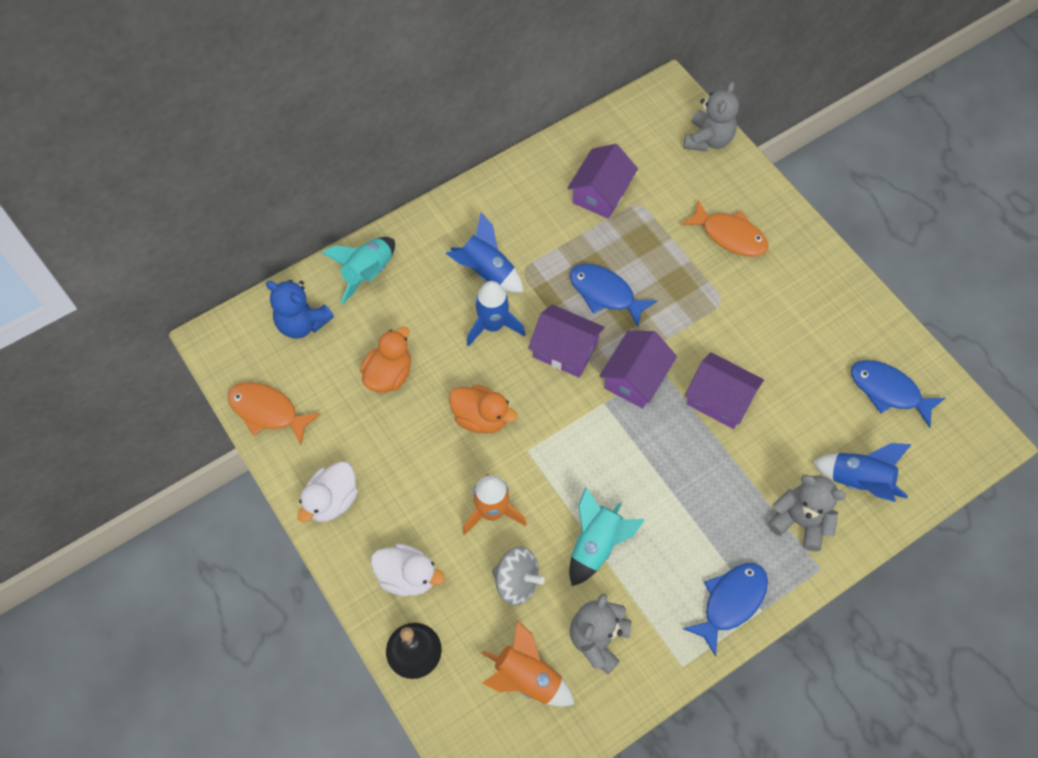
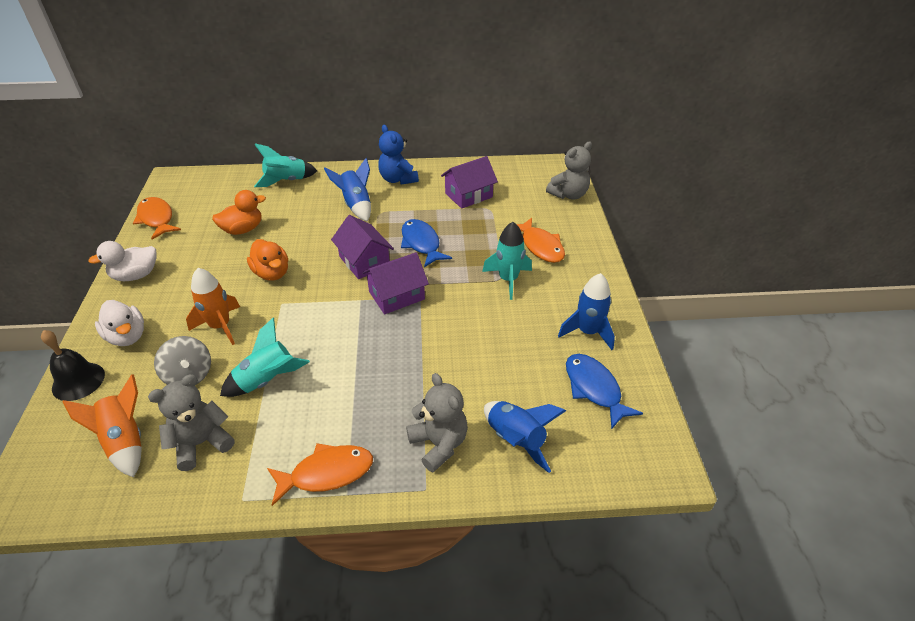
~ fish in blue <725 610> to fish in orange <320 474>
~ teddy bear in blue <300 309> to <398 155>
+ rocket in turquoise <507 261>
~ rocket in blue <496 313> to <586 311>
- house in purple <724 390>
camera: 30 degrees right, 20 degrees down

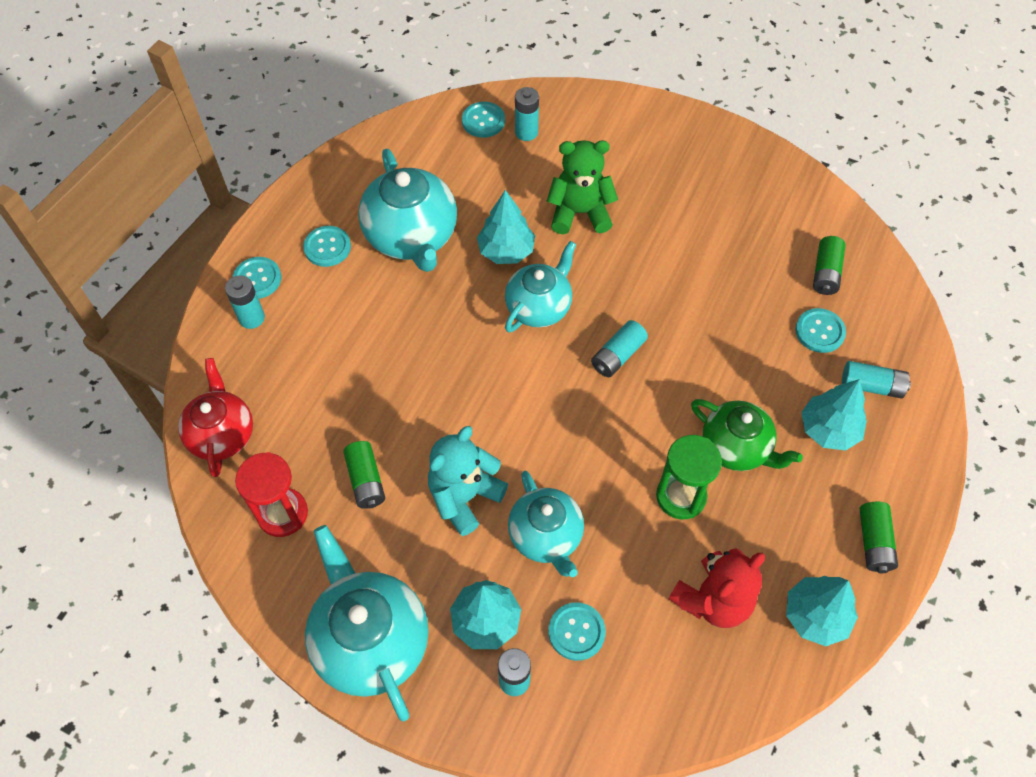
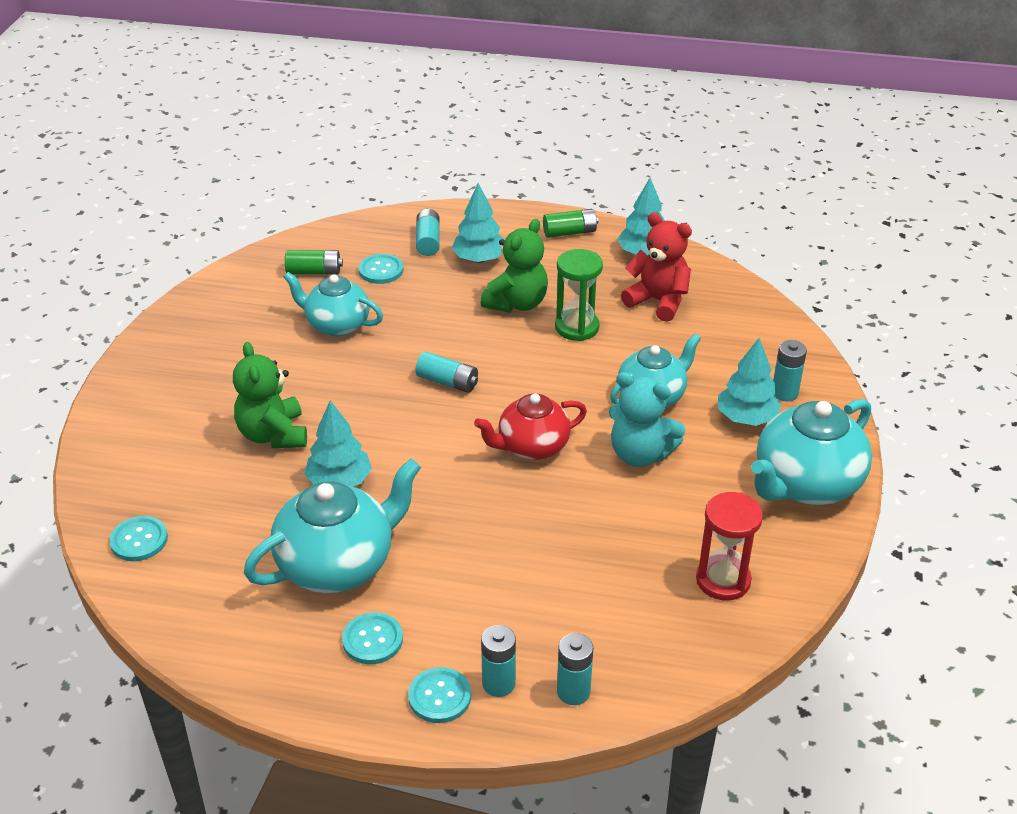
~ teapot in turquoise <540 287> to <333 304>
~ teapot in red <215 417> to <530 426>
~ teapot in green <747 435> to teddy bear in green <514 266>
~ battery in turquoise <527 114> to <575 669>
- battery in green <364 475>
- button in turquoise <577 631>
camera: 105 degrees left, 20 degrees down

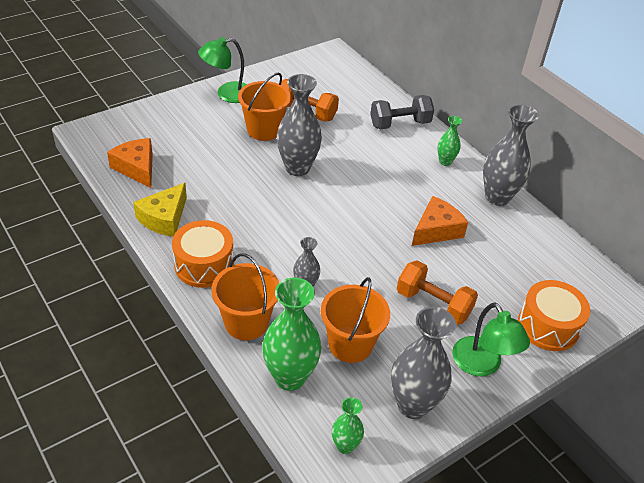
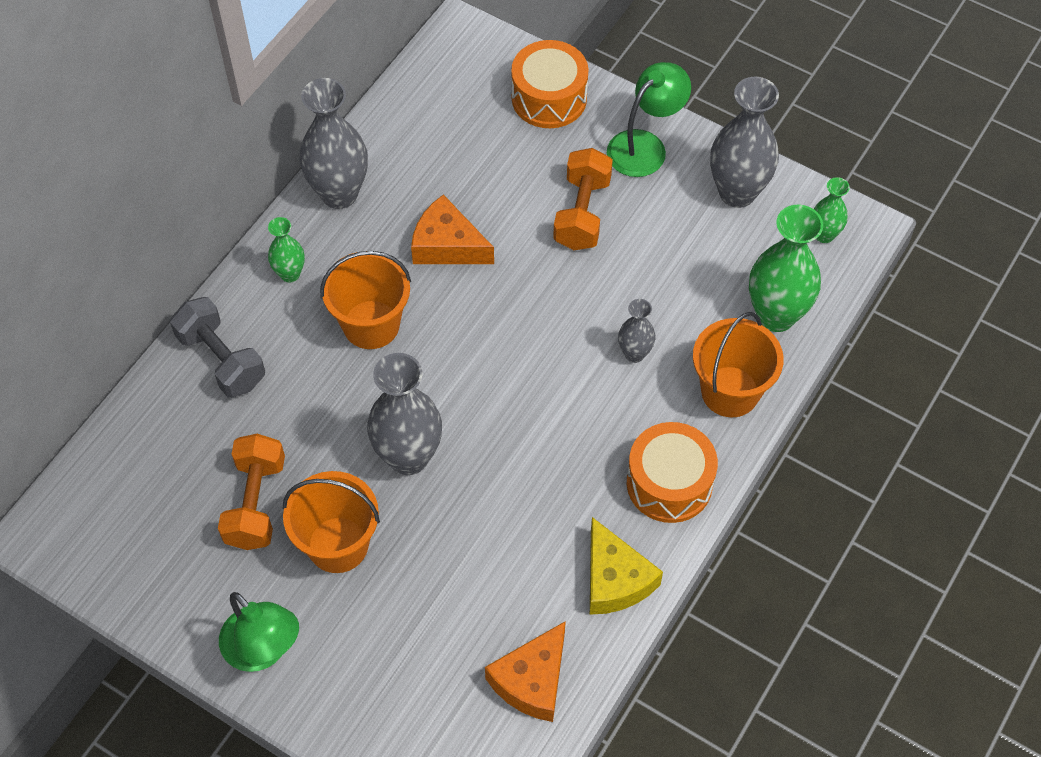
~ bucket in orange <355 320> to <365 300>
~ cheese in yellow <160 210> = <626 566> 60 degrees clockwise
camera: 110 degrees left, 15 degrees up

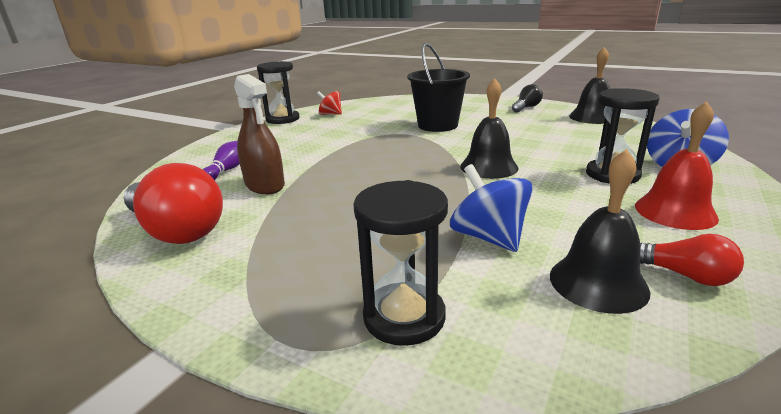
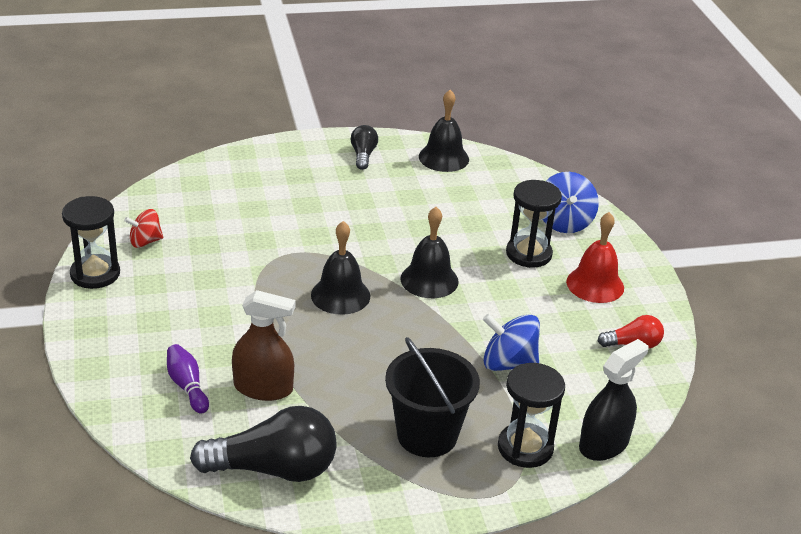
~ light bulb in red <173 203> to light bulb in black <263 444>
~ bell in black <600 231> to <340 268>
~ bucket in black <438 87> to <432 397>
+ spray bottle in black <613 400>
camera: 45 degrees left, 10 degrees up

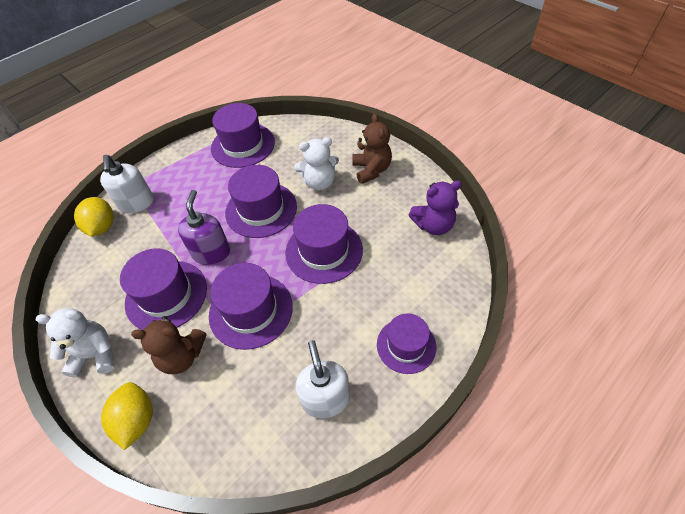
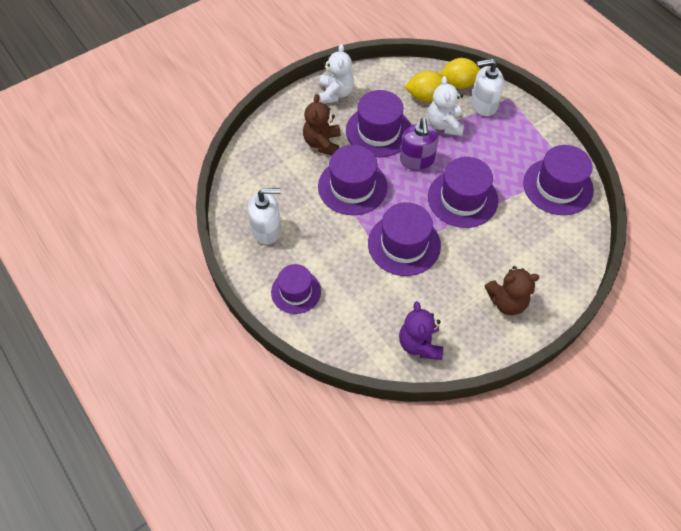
~ soap dispenser in purple <204 227> = <419 144> 75 degrees clockwise
~ lemon in yellow <127 416> to <426 86>
~ teddy bear in white <316 164> to <446 106>
camera: 95 degrees right, 5 degrees up

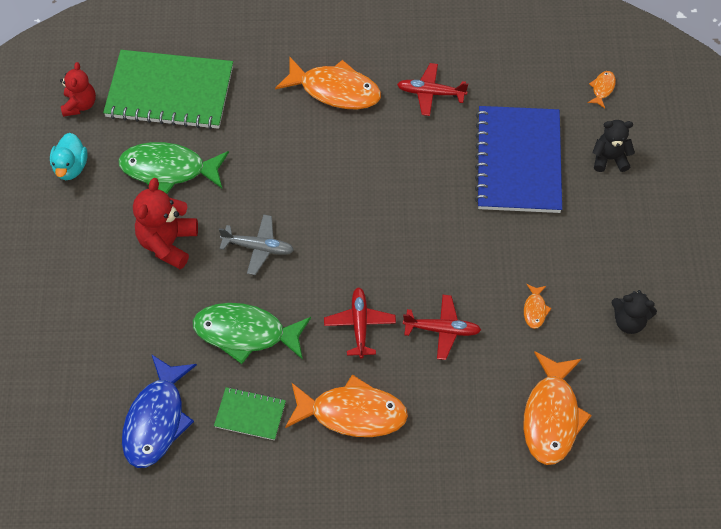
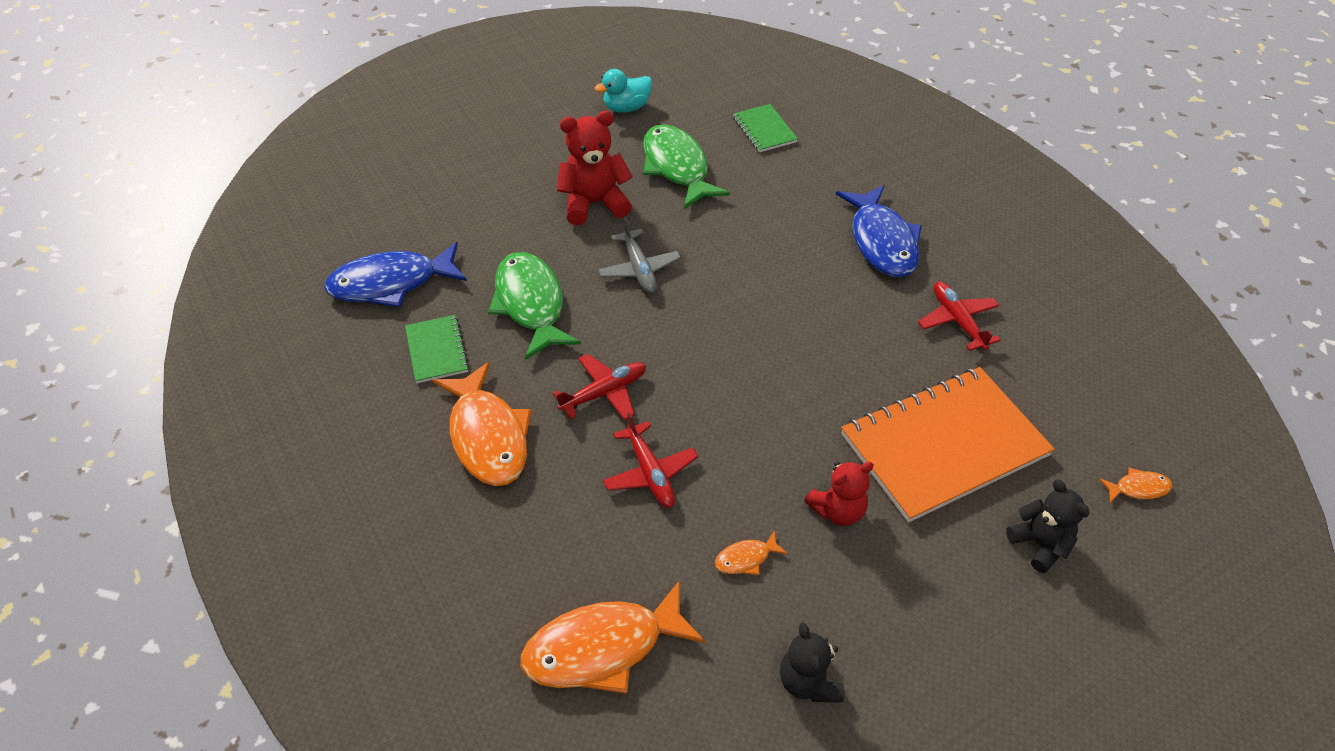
~ notebook in green <168 89> = <765 128> x0.47
~ teddy bear in red <78 89> to <839 493>
~ fish in orange <328 83> to fish in blue <879 231>
~ notebook in blue <518 159> to notebook in orange <948 444>
camera: 60 degrees right, 10 degrees down

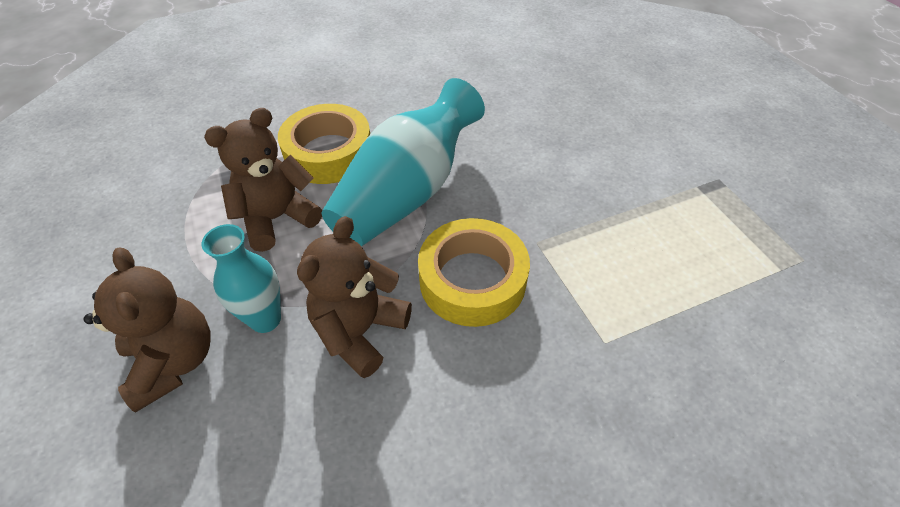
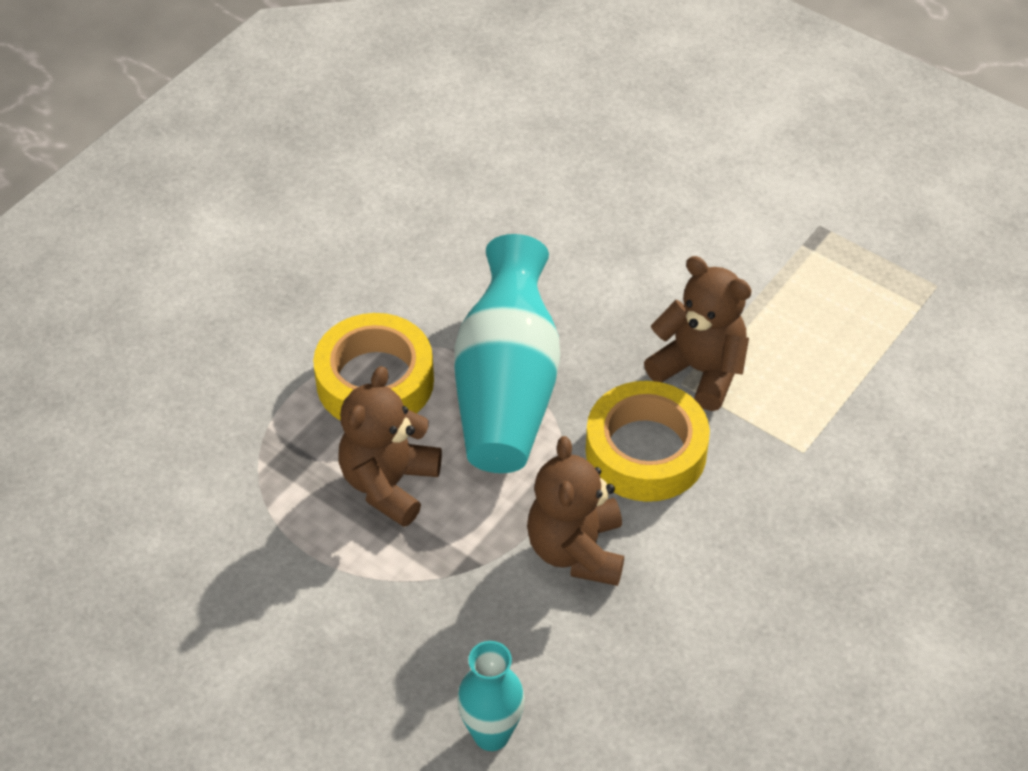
~ vase in turquoise <241 278> to <491 696>
~ teddy bear in brown <147 329> to <698 333>
camera: 30 degrees left, 0 degrees up

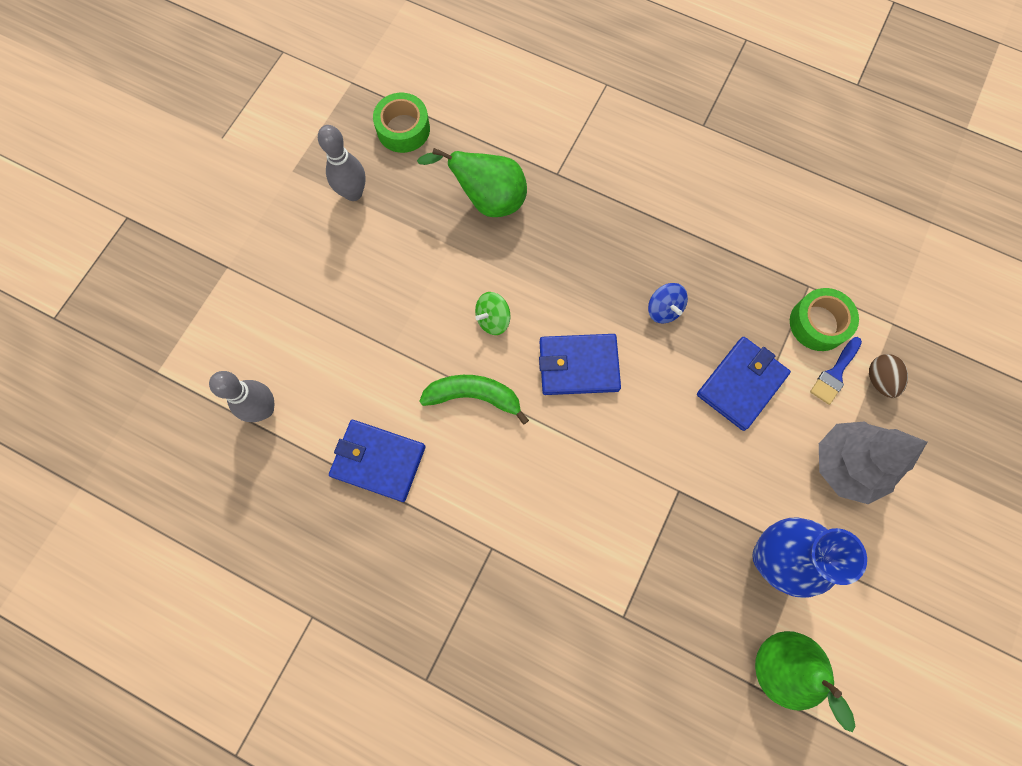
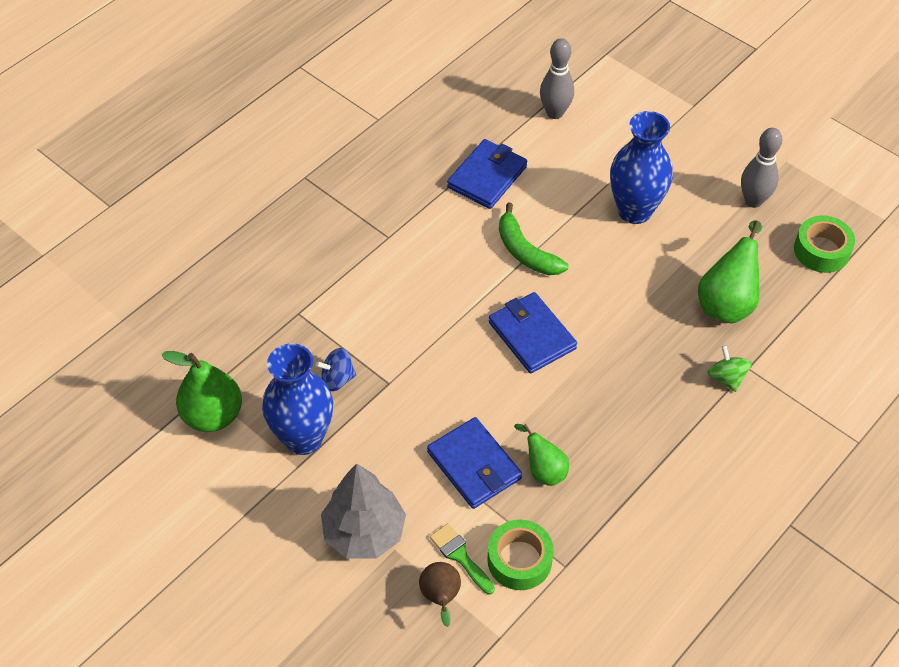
~ spinning top in blue <668 303> to <336 369>
~ egg in brown <888 376> to pear in brown <440 594>
~ brush in blue <836 371> to brush in green <462 558>
~ wallet in blue <580 364> = <533 332> 45 degrees counterclockwise
~ banana in green <474 400> = <533 239> 120 degrees clockwise
+ pear in green <541 455>
+ vase in blue <641 167>
~ spinning top in green <492 313> to <730 368>
camera: 105 degrees right, 20 degrees down

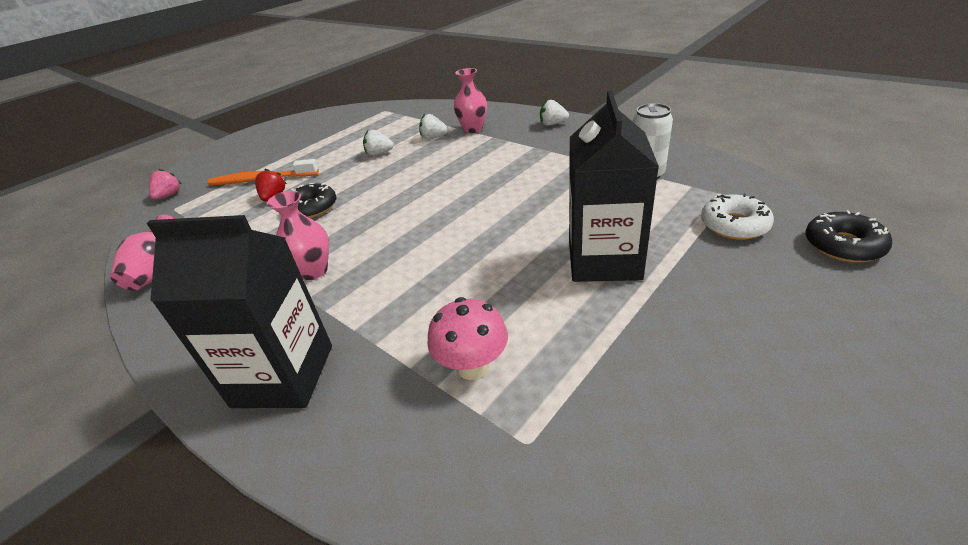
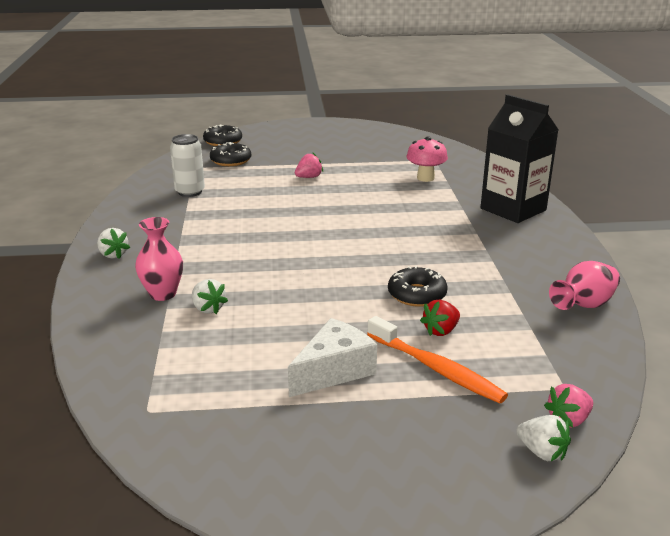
~ donut in white <737 217> to donut in black <230 154>
+ cheese in white <332 357>
~ carton in black <614 186> to strawberry in pink <309 165>
~ strawberry in white <378 143> to <543 438>
- vase in pink <298 235>
camera: 140 degrees left, 10 degrees down

